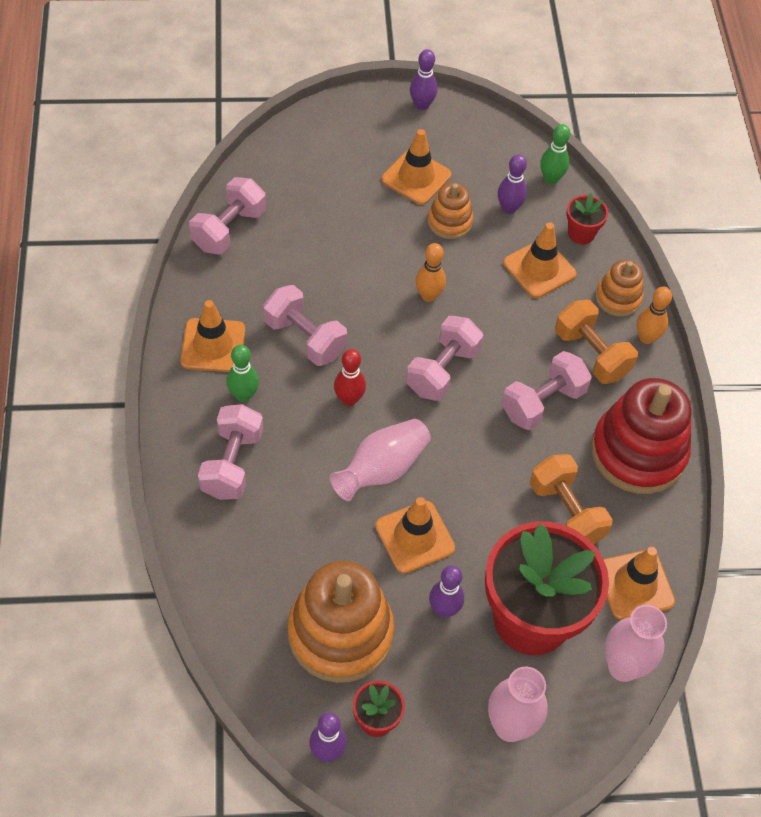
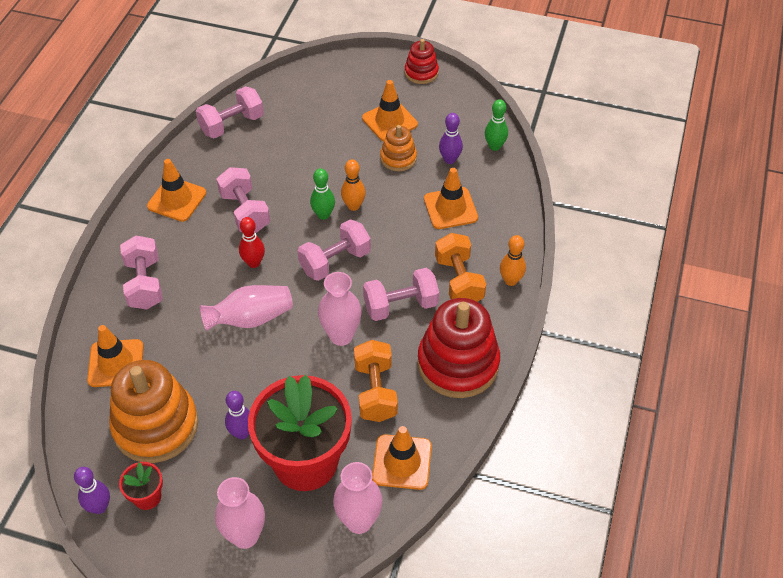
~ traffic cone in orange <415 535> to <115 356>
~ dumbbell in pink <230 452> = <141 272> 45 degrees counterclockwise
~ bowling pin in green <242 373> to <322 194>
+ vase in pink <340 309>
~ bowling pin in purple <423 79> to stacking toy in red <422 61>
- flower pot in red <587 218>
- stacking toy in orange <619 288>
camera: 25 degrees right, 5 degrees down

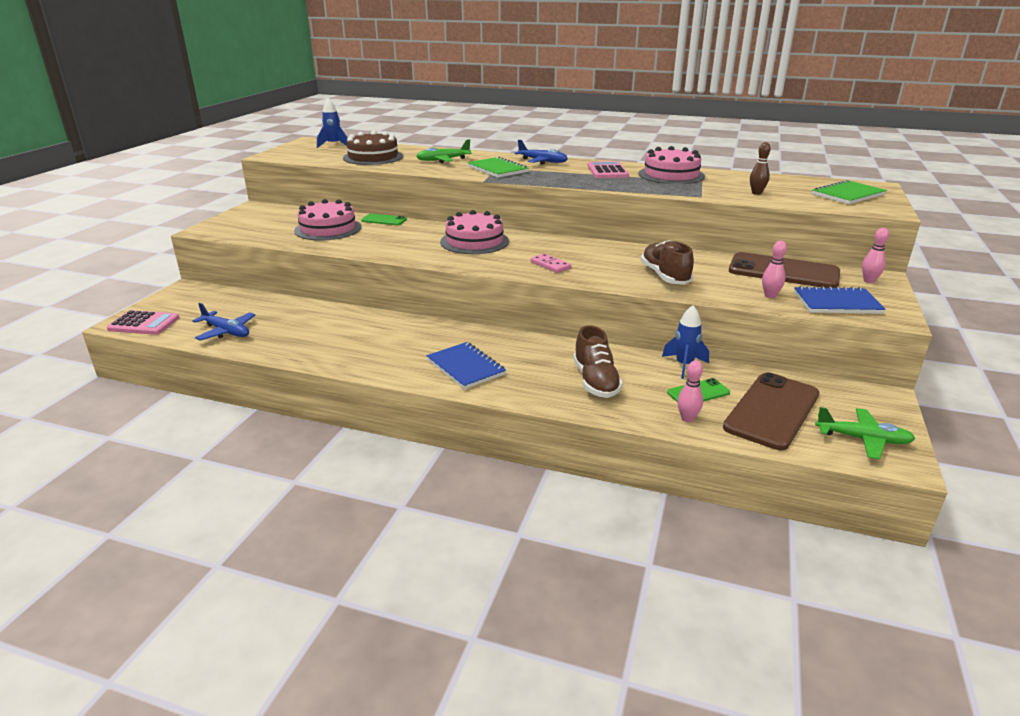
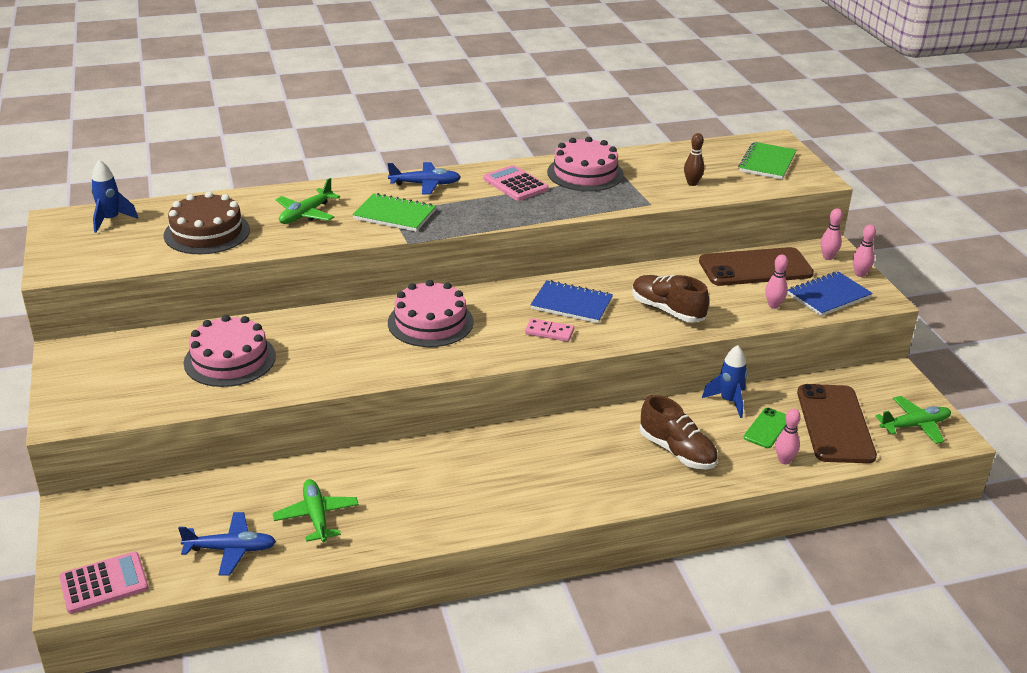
+ plane in green <315 510>
~ notebook in blue <466 365> to <571 301>
+ bowling pin in pink <864 251>
- phone in green <384 219>
camera: 35 degrees left, 5 degrees up

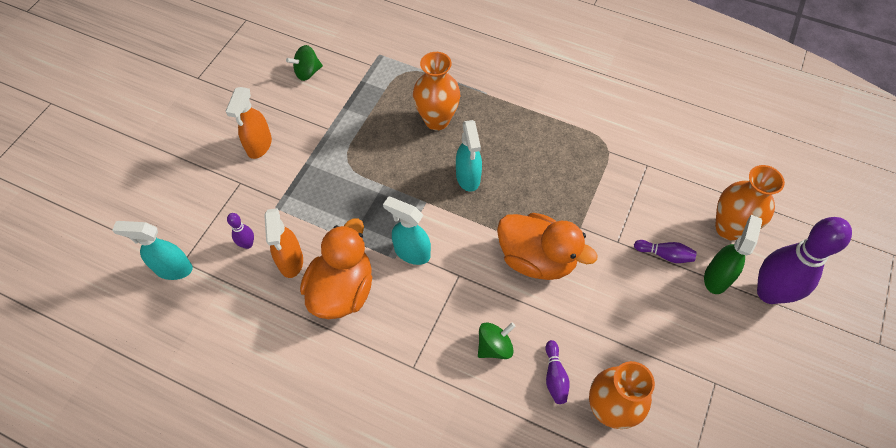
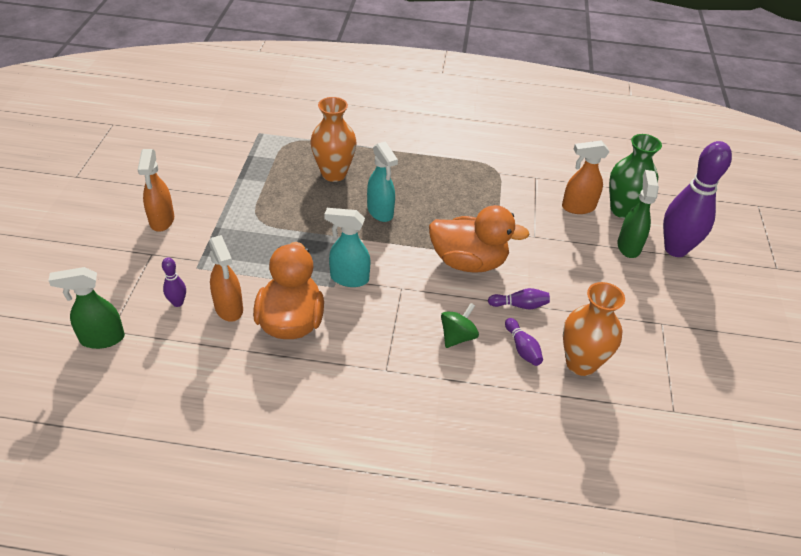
~ spray bottle in turquoise <152 250> to spray bottle in green <86 308>
~ bowling pin in purple <665 251> to <519 298>
+ spray bottle in orange <586 177>
~ vase in orange <750 202> to vase in green <635 176>
- spinning top in green <304 63>
camera: 20 degrees left, 15 degrees down

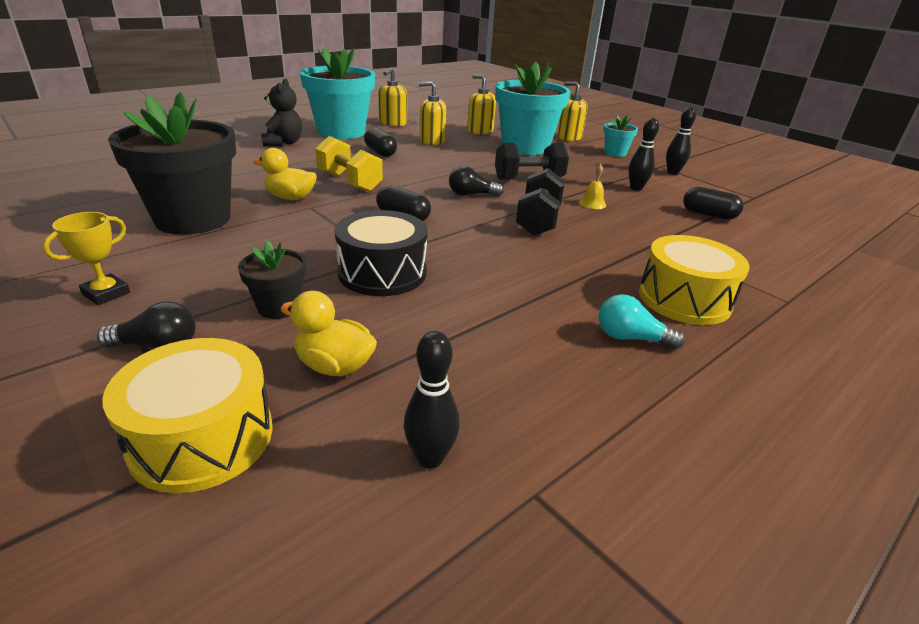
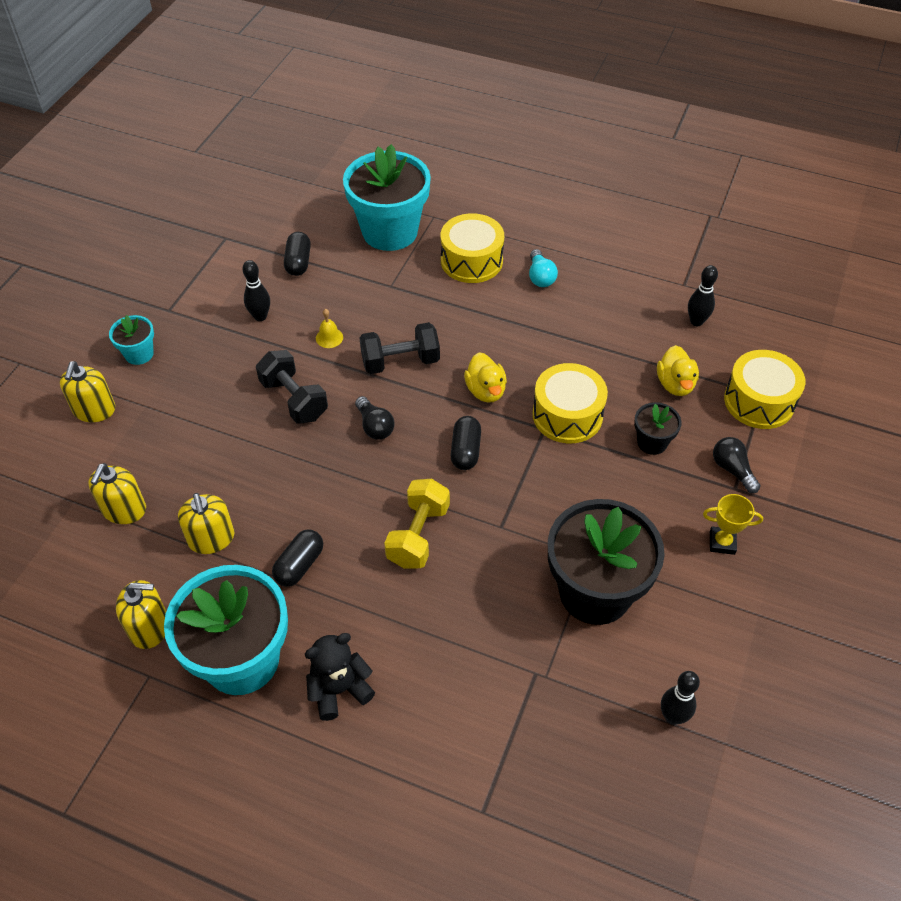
~ flower pot in turquoise <532 108> to <387 197>
~ duck in yellow <285 174> to <485 377>
~ drum in black <381 253> to drum in yellow <570 403>
~ bowling pin in black <681 141> to <680 698>
camera: 115 degrees left, 20 degrees up

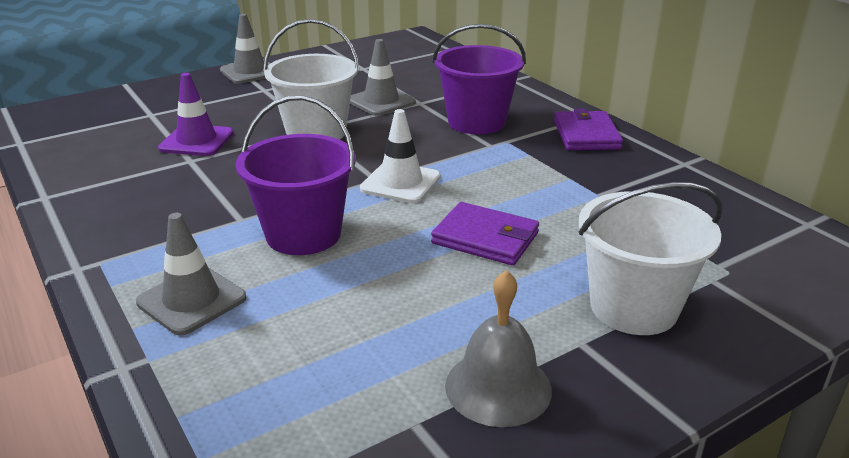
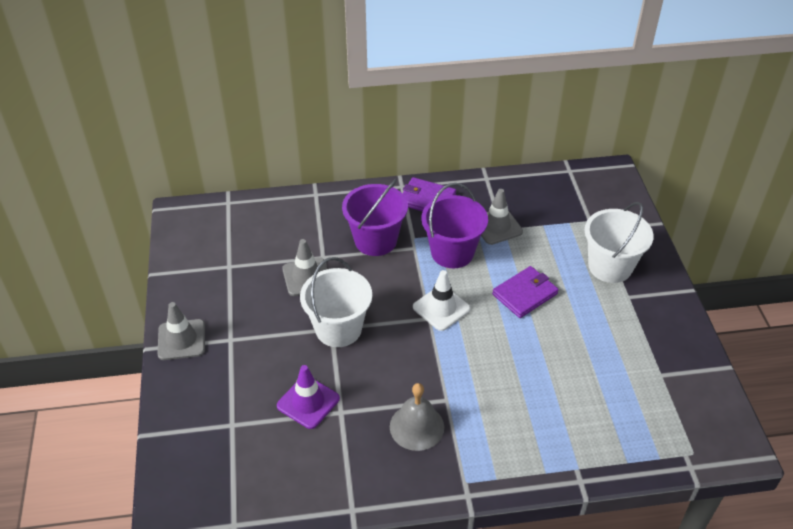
~ bell in grey <498 348> to <417 417>
~ bucket in purple <296 175> to <454 225>
~ traffic cone in grey <191 274> to <502 217>
camera: 65 degrees left, 15 degrees up

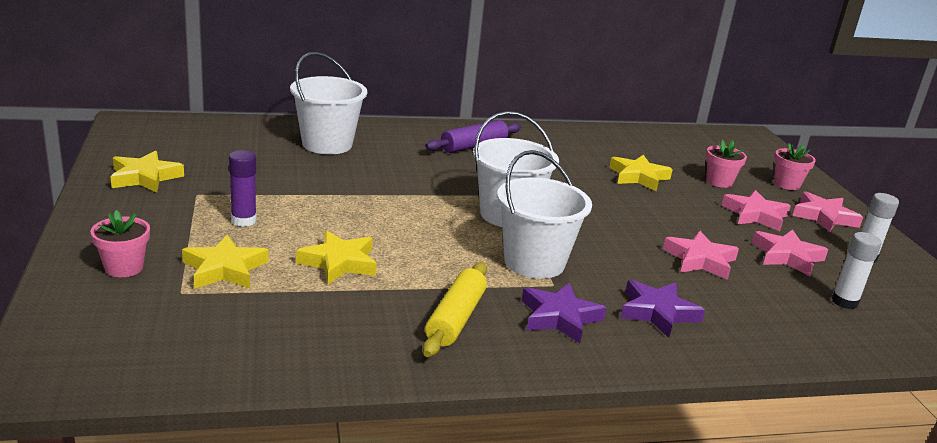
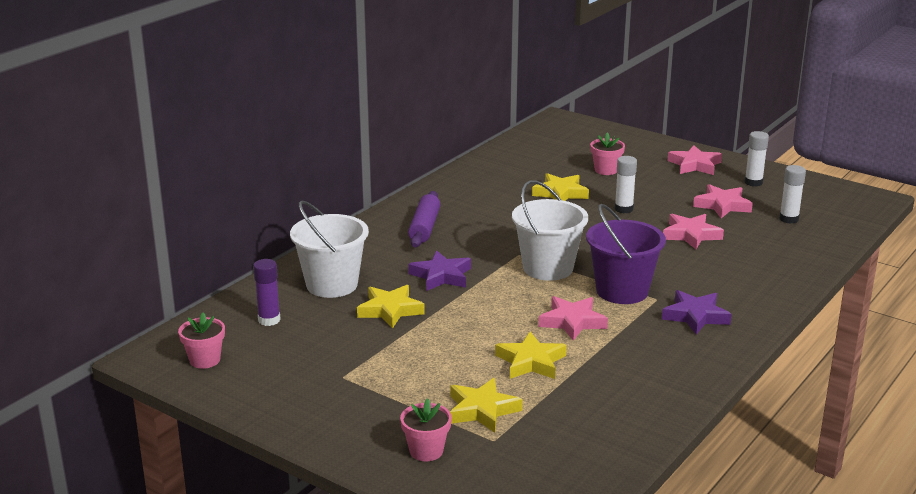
~ flower pot in pink <795 166> to <201 340>
~ glue stick in purple <243 188> to <267 292>
~ star in yellow <147 172> to <391 307>
~ star in purple <662 309> to <439 271>
~ star in pink <756 210> to <573 318>
~ bucket in white <544 214> to bucket in purple <626 254>
+ glue stick in white <625 184>
- rolling pin in yellow <455 309>
camera: 40 degrees left, 0 degrees up

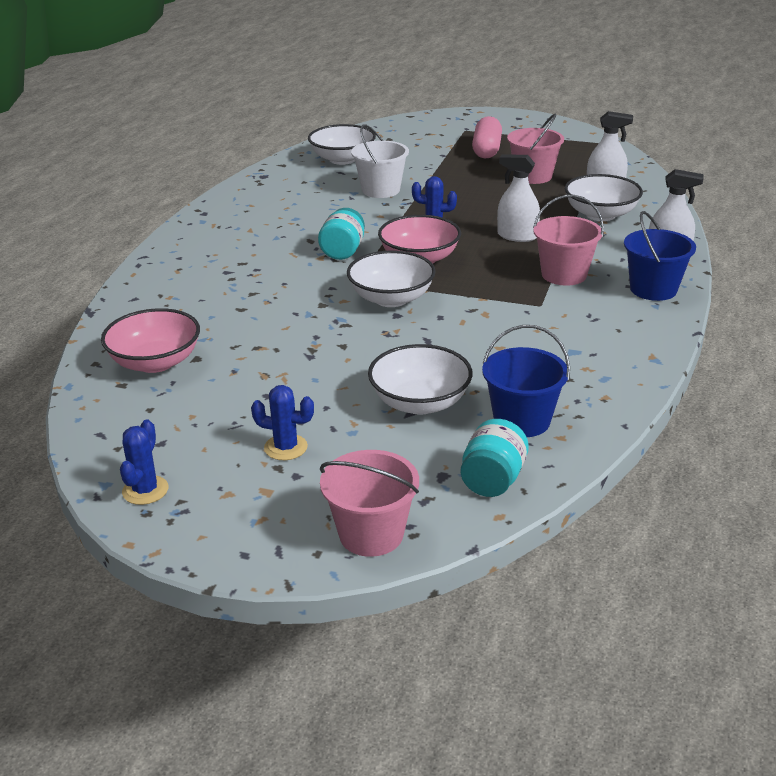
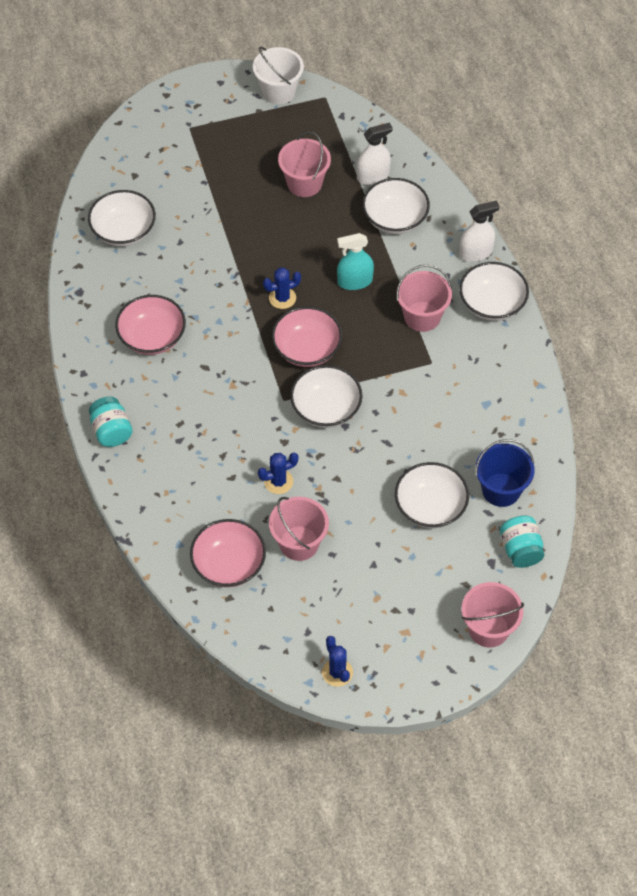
~ jar in turquoise <341 234> to <111 422>
+ bowl in pink <150 325>
~ bucket in white <380 161> to <278 75>
~ cactus in blue <282 422> to <278 473>
+ bucket in pink <299 529>
~ spray bottle in white <518 198> to spray bottle in turquoise <355 261>
~ bucket in blue <660 256> to bowl in white <494 291>
- capsule in pink <487 137>
camera: 35 degrees left, 25 degrees up

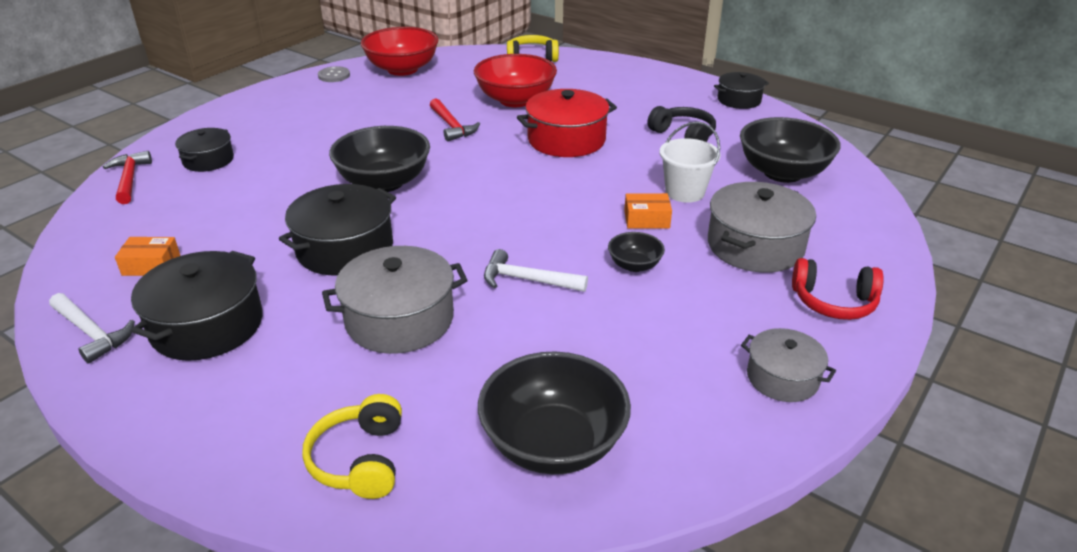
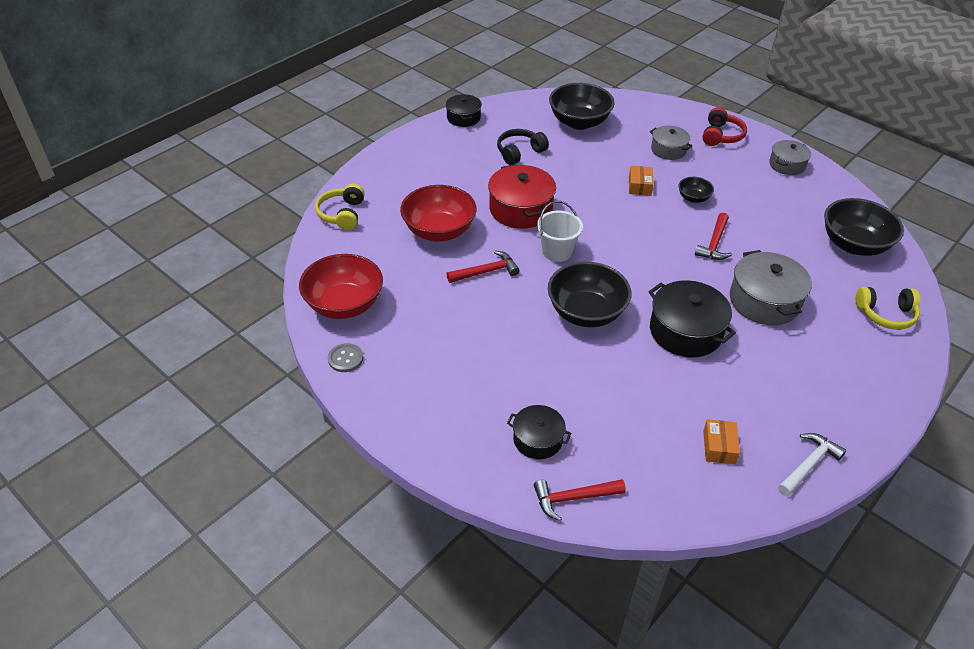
~ bucket in white <690 162> to <560 231>
~ pot in grey <762 227> = <671 143> x0.60
~ hammer in white <536 270> to hammer in red <713 236>
- pot in black <197 306>
camera: 85 degrees left, 10 degrees up

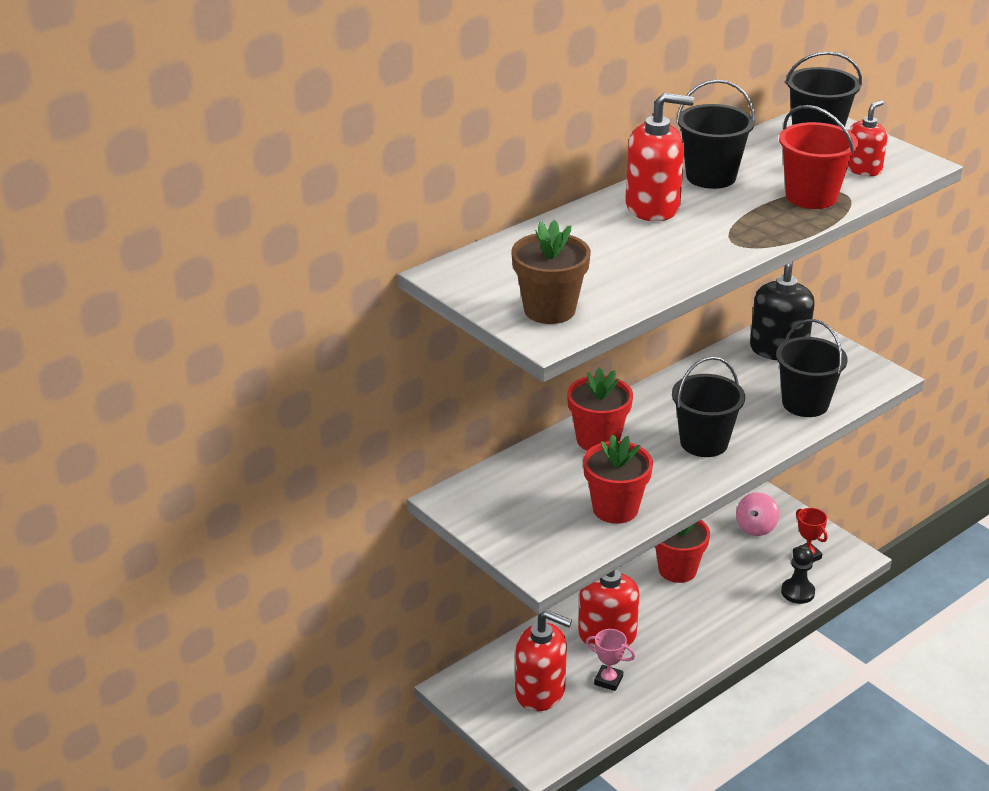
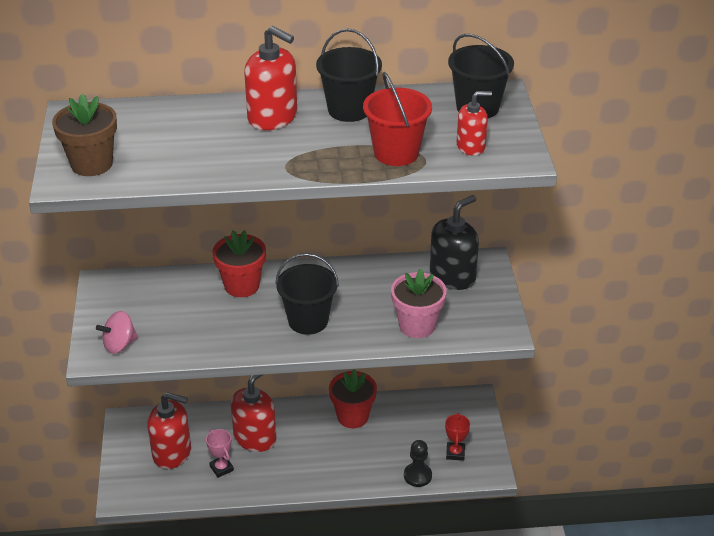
~ spinning top in pink <757 514> to <117 332>
~ soap dispenser in red <543 660> = <169 430> 45 degrees counterclockwise
~ bucket in black <812 368> to flower pot in pink <419 303>
- flower pot in red <618 479>
camera: 35 degrees right, 5 degrees up

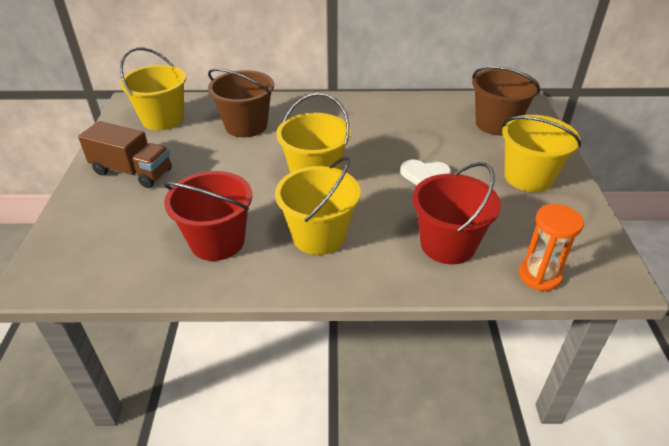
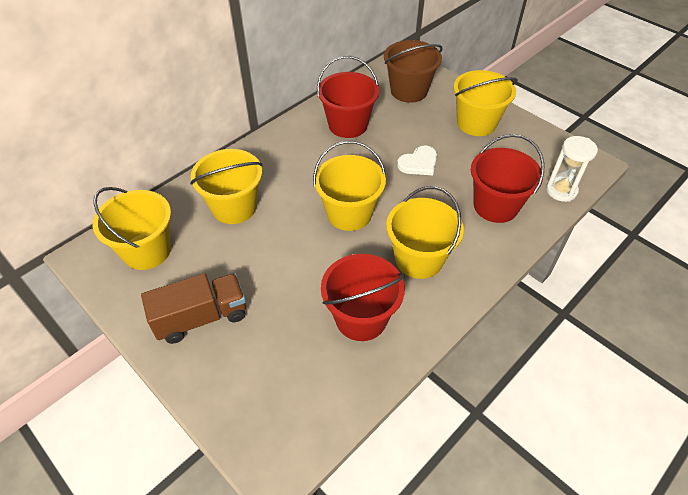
~ bucket in brown <241 102> to bucket in yellow <226 186>
+ bucket in red <348 97>
~ hourglass in orange <551 247> to hourglass in white <572 169>
camera: 45 degrees left, 10 degrees up

